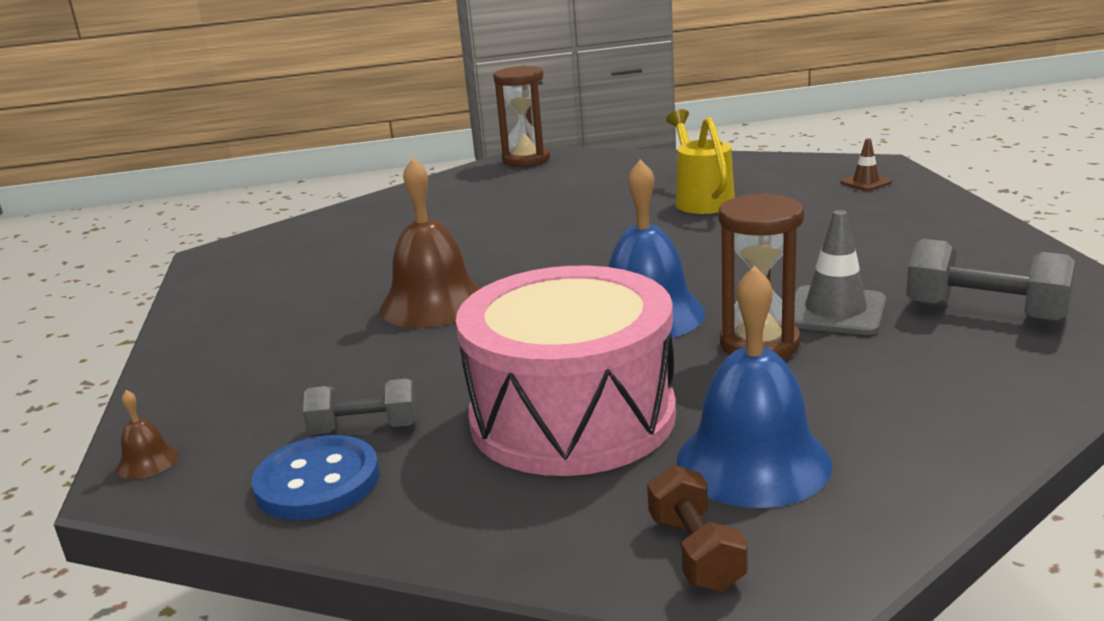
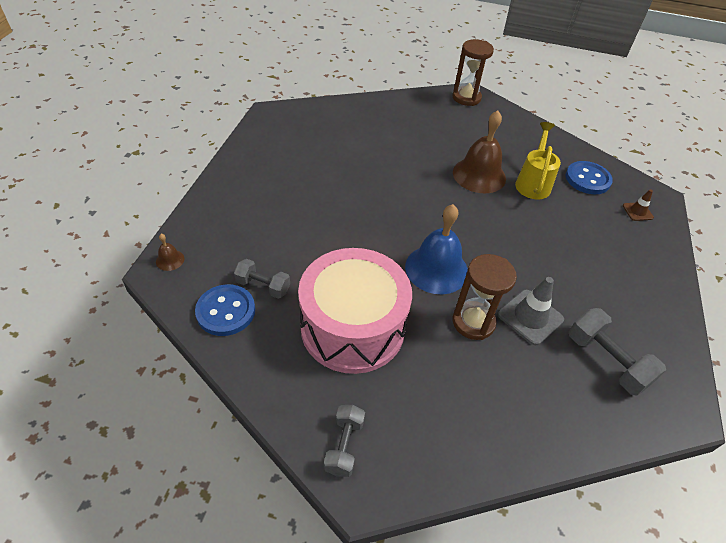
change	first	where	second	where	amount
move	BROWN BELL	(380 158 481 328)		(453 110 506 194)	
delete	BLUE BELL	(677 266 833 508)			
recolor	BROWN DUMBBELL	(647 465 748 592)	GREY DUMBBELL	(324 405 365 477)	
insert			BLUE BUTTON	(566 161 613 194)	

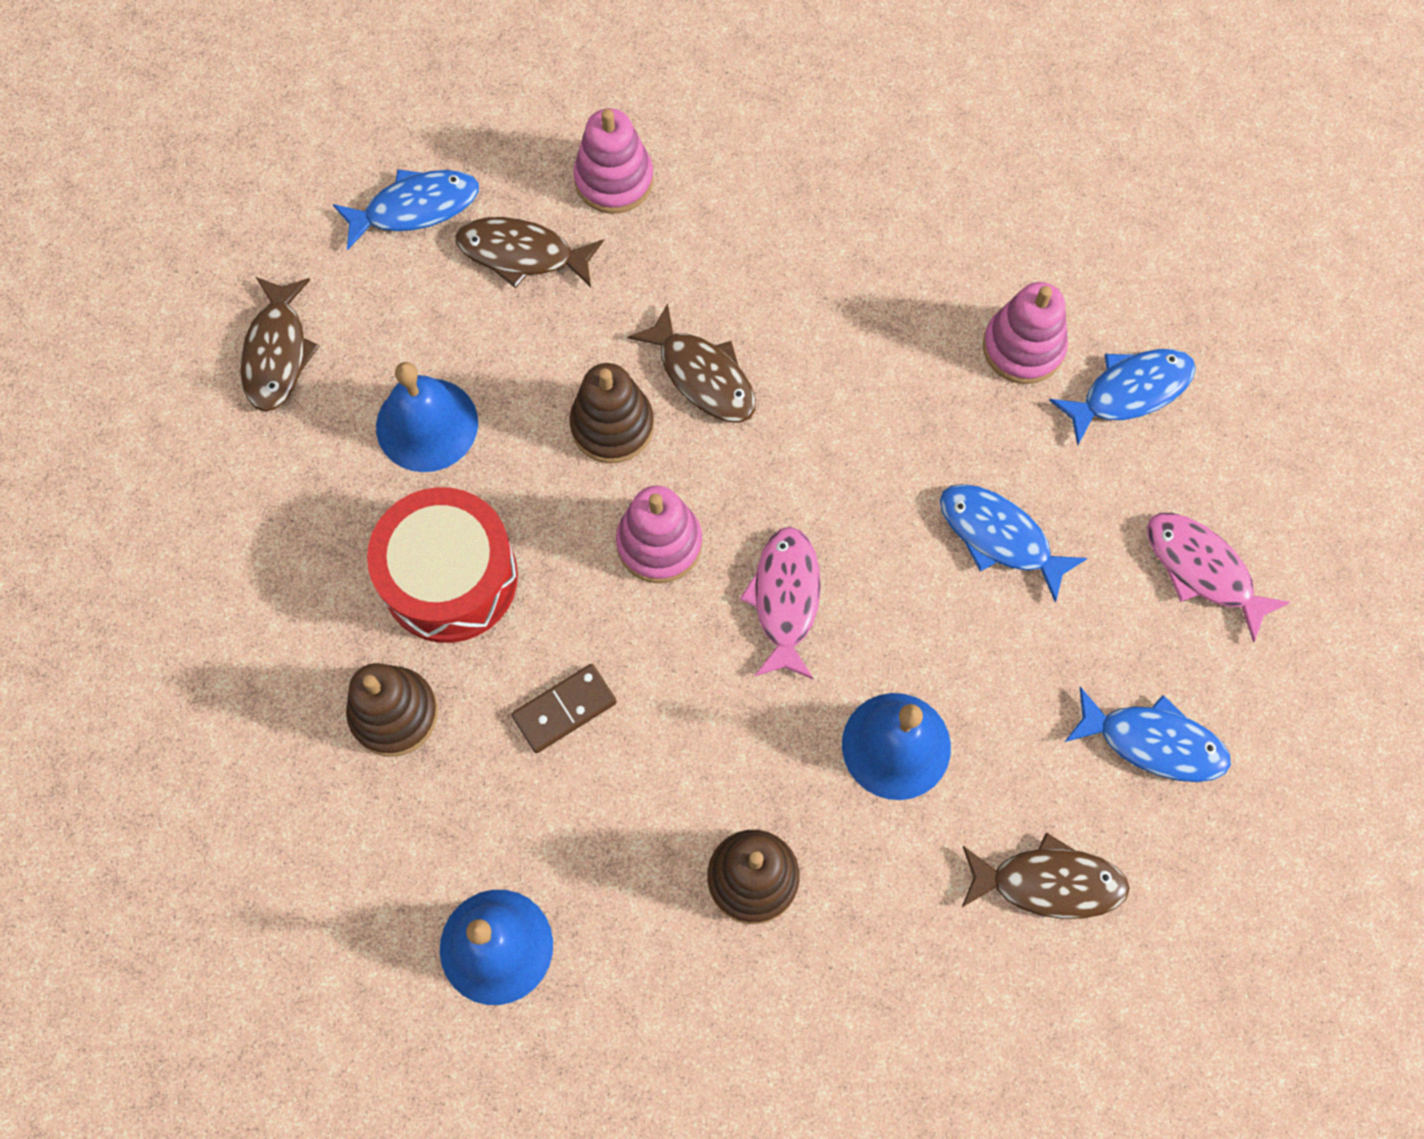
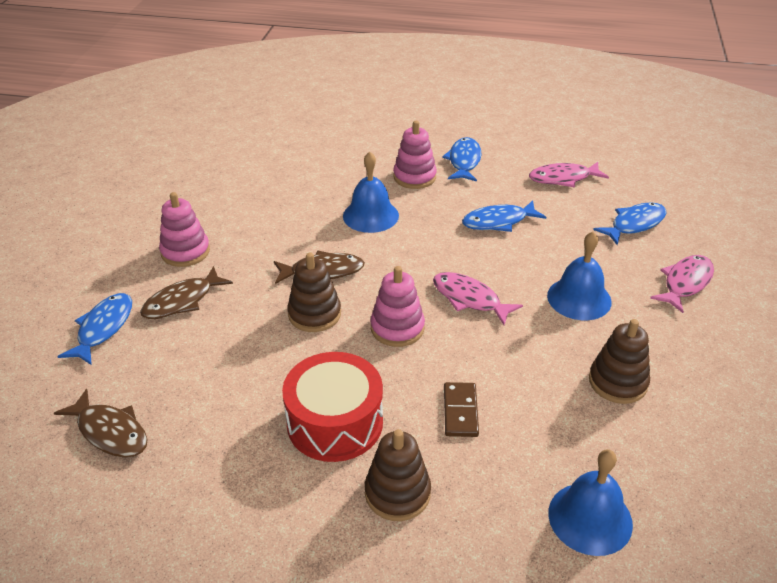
change	first	where	second	where	amount
move	BLUE BELL	(376 362 478 472)		(343 151 399 233)	
recolor	BROWN FISH	(962 833 1130 919)	PINK FISH	(650 255 714 313)	

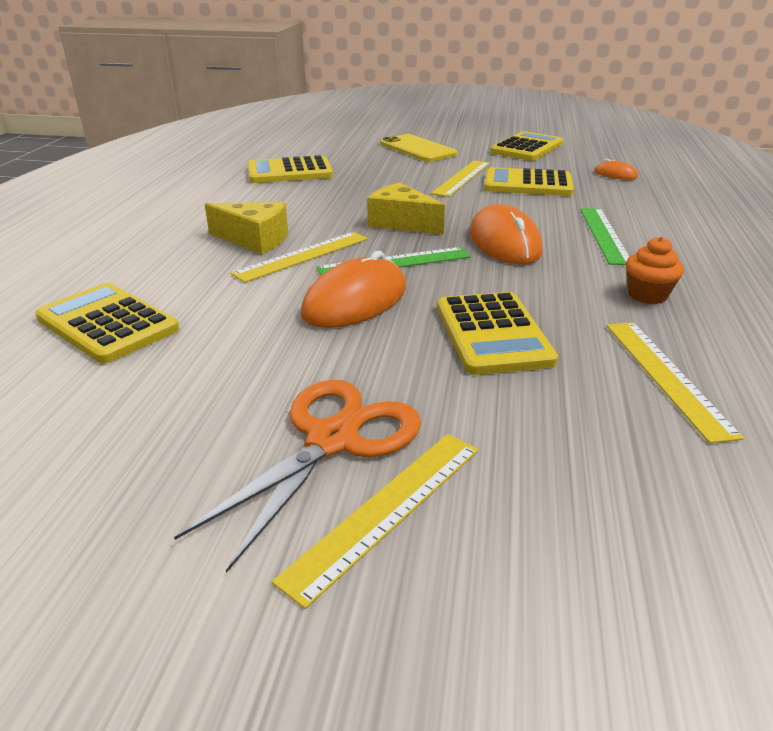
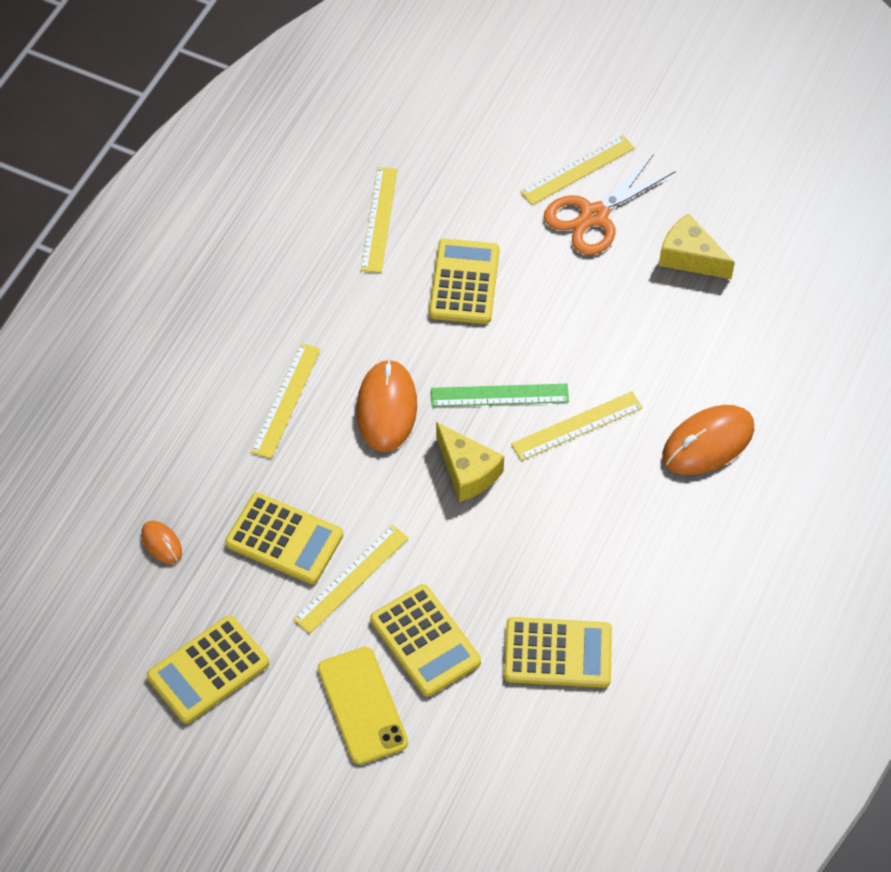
change	first	where	second	where	amount
move	YELLOW CHEESE	(205 202 288 254)		(659 213 735 279)	
recolor	GREEN RULER	(580 208 630 265)	YELLOW RULER	(251 343 321 459)	
delete	ORANGE CUPCAKE	(626 237 684 304)			
move	ORANGE MOUSE	(301 251 406 328)		(662 405 754 475)	
move	YELLOW CALCULATOR	(35 283 179 363)		(370 584 481 697)	

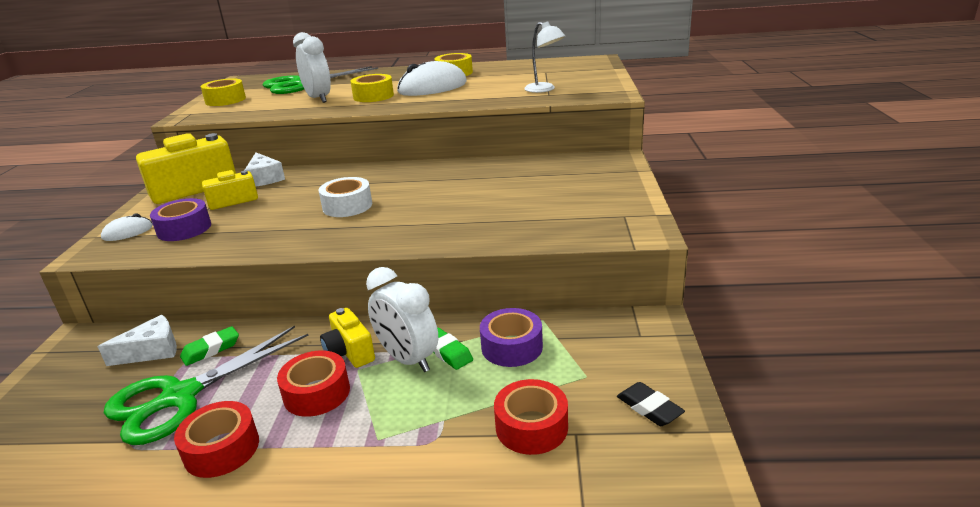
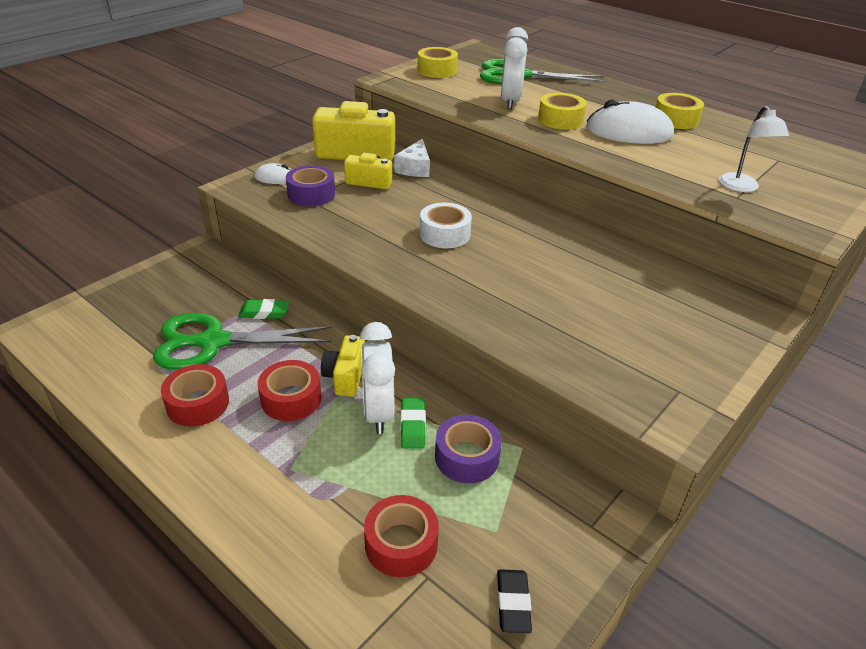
change	first	where	second	where	amount
delete	WHITE CHEESE	(97 315 177 366)			

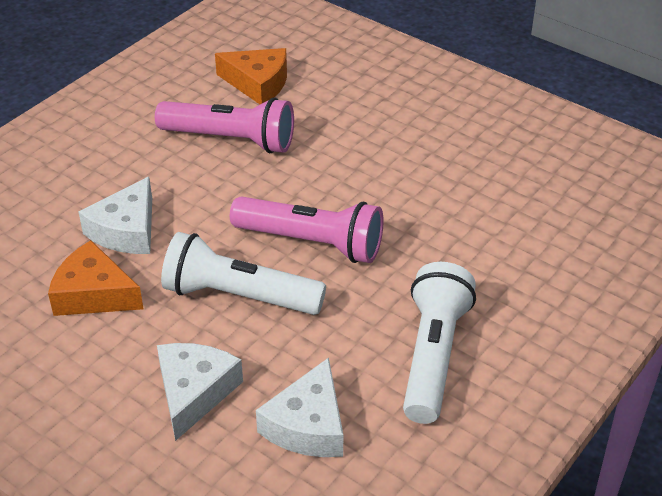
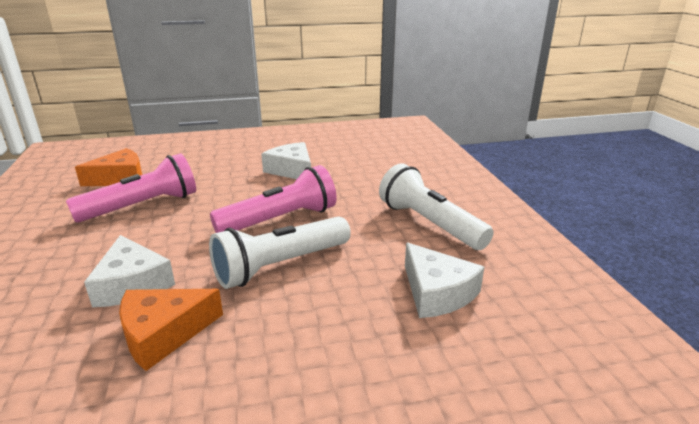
change	first	where	second	where	amount
move	WHITE CHEESE	(157 343 243 441)		(261 142 311 179)	

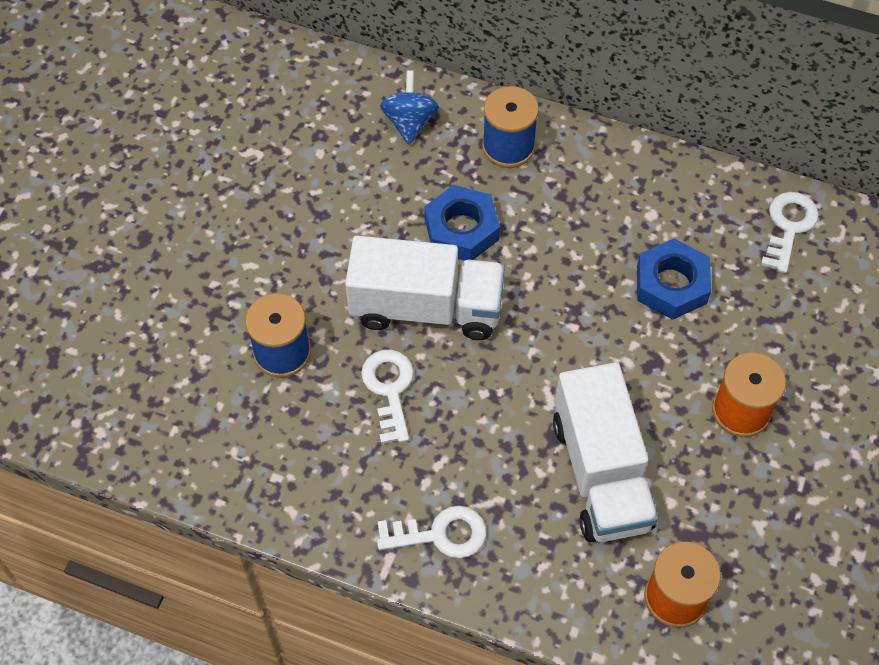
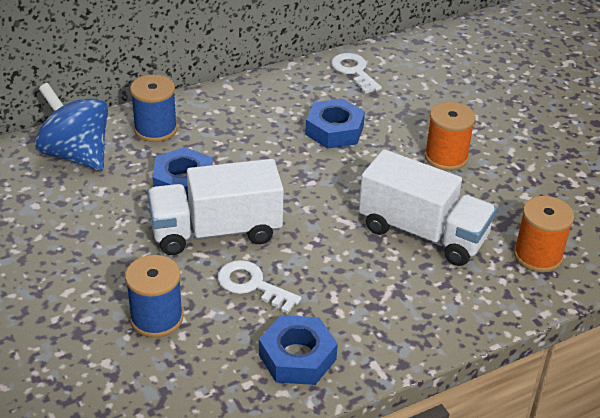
change	first	where	second	where	amount
resize	BLUE SPINNING TOP	(380 70 439 145)		(35 83 108 171)	x1.65
rotate	WHITE TRUCK	(345 236 505 340)		(148 159 284 255)	150 degrees counterclockwise
delete	WHITE KEY	(377 506 486 558)			
insert			BLUE NUT	(259 315 338 385)	

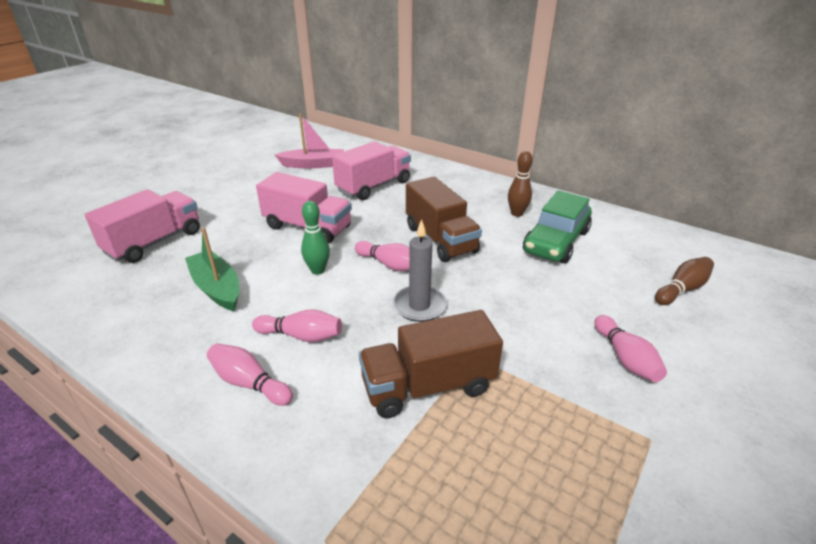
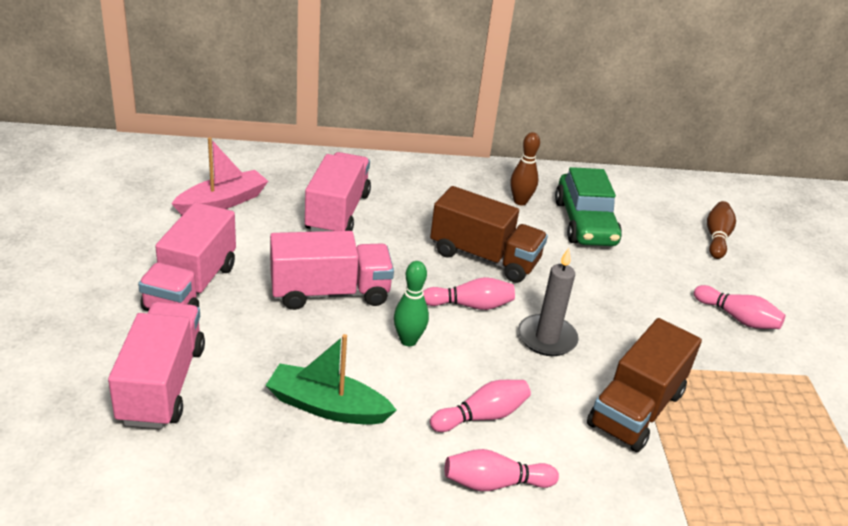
change	first	where	second	where	amount
insert			PINK TRUCK	(138 202 236 311)	

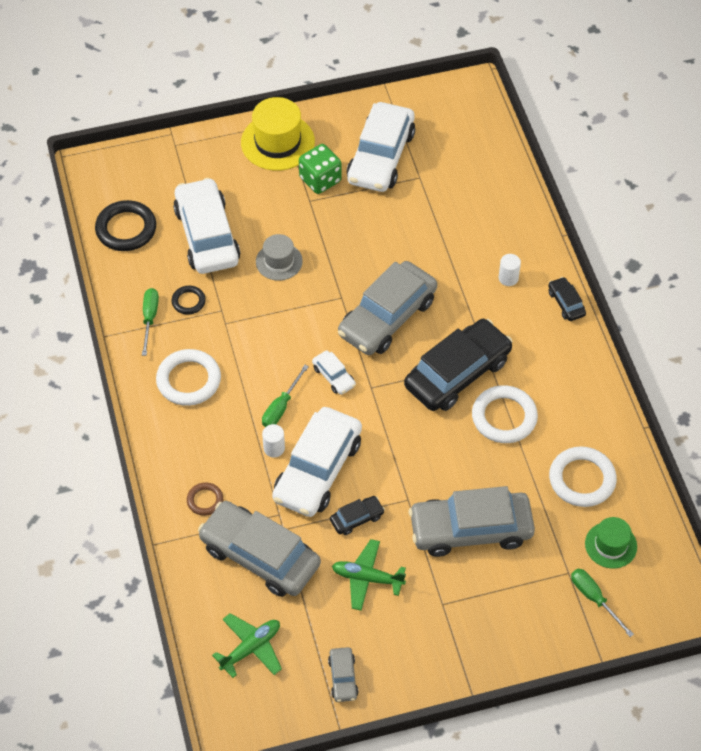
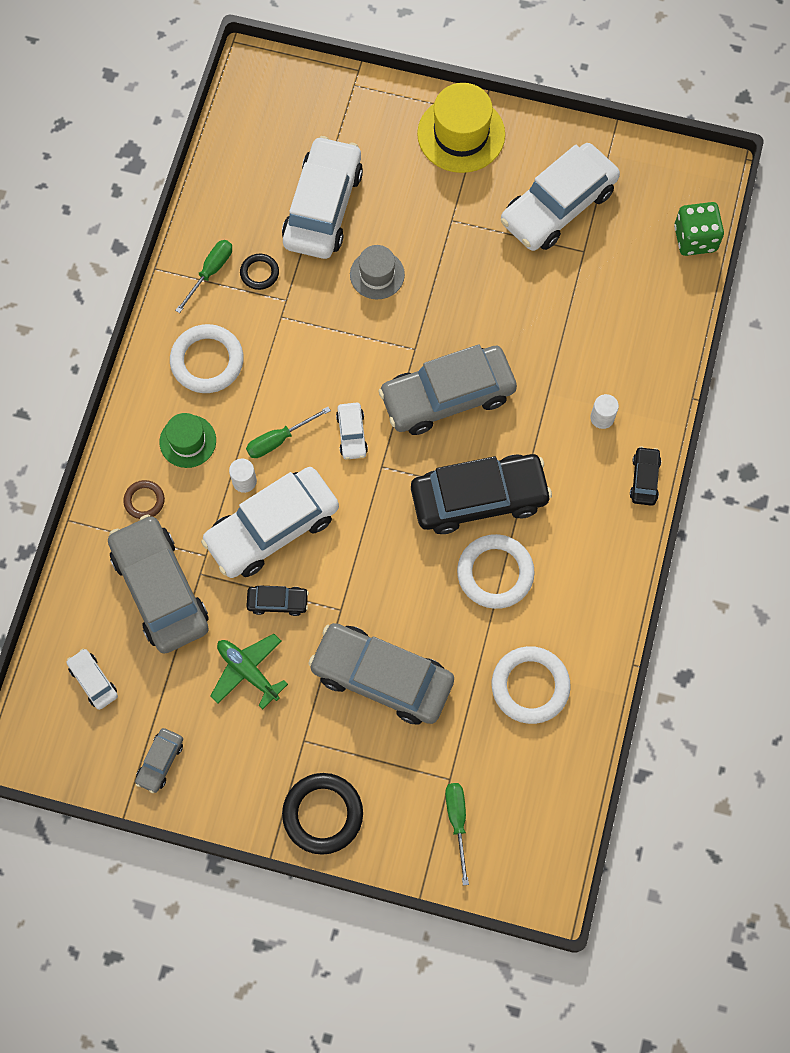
change	first	where	second	where	amount
move	GREEN DICE	(299 144 342 194)		(674 202 724 256)	
move	BLACK RING	(95 200 156 251)		(282 773 363 855)	
move	GREEN HAT	(585 517 637 568)		(160 413 216 468)	
replace	GREEN PLANE	(212 613 282 678)	WHITE CAR	(67 649 118 710)	

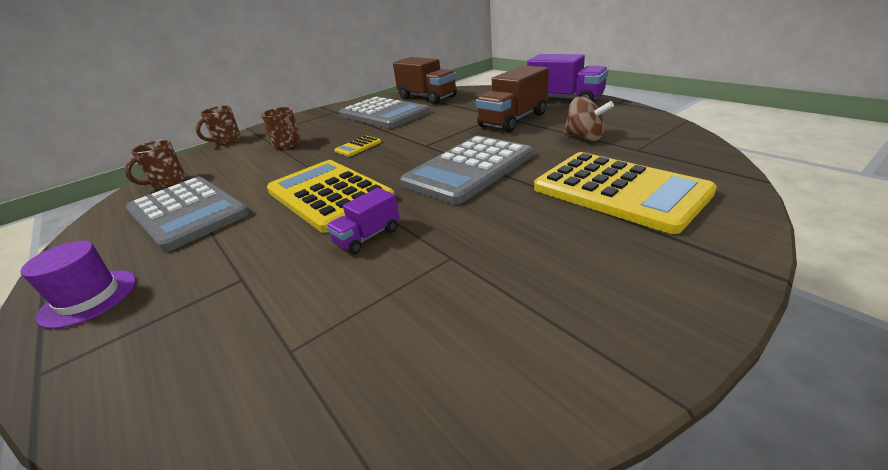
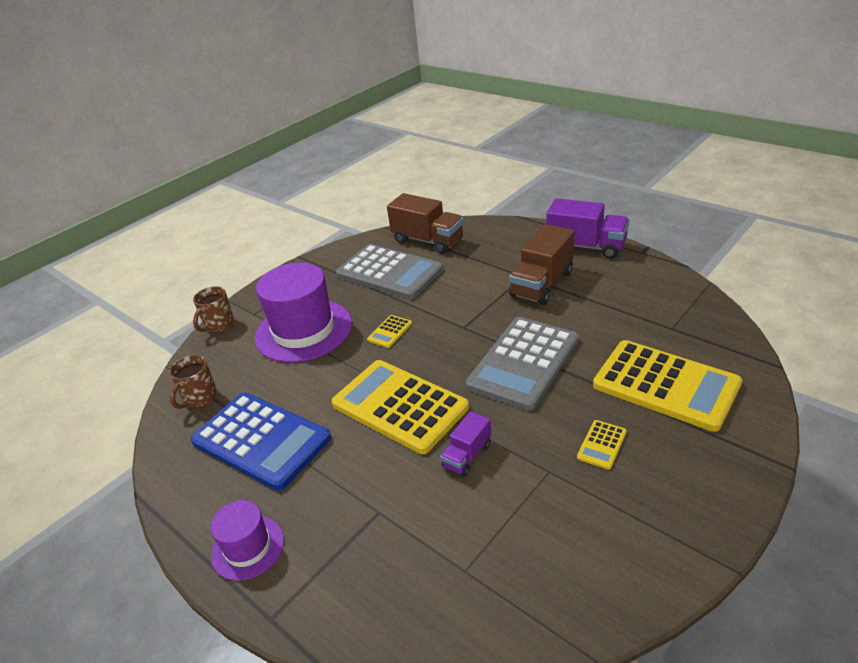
change	first	where	second	where	amount
delete	BROWN SPINNING TOP	(563 96 614 141)			
replace	BROWN MUG	(261 107 301 150)	PURPLE HAT	(255 263 352 363)	
recolor	GREY CALCULATOR	(126 177 249 252)	BLUE CALCULATOR	(190 392 331 491)	
insert			YELLOW CALCULATOR	(577 420 627 470)	

